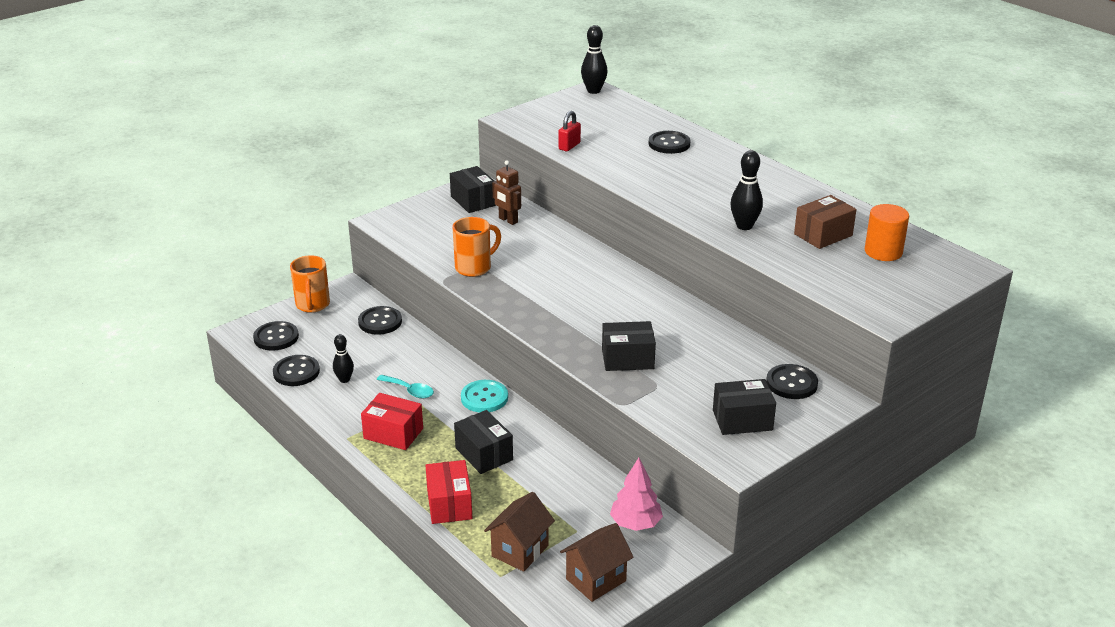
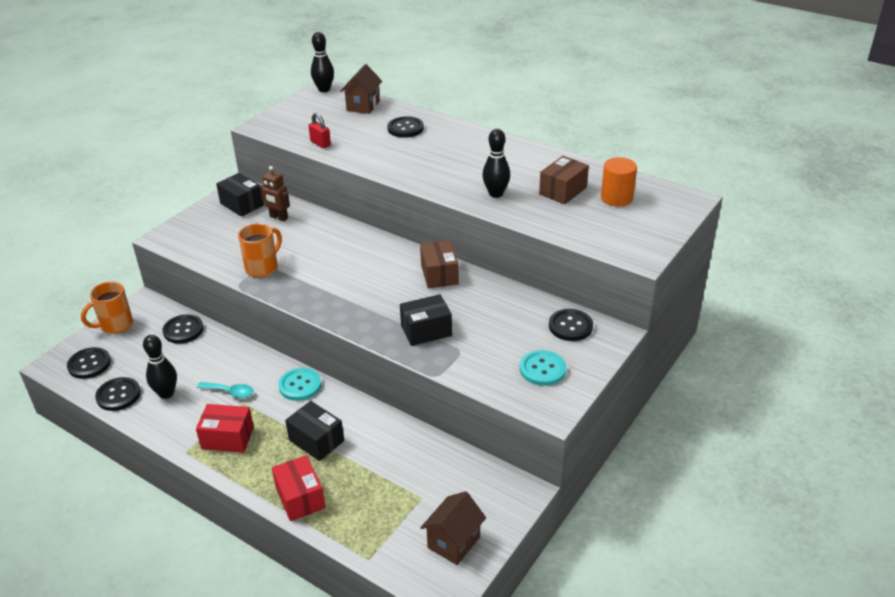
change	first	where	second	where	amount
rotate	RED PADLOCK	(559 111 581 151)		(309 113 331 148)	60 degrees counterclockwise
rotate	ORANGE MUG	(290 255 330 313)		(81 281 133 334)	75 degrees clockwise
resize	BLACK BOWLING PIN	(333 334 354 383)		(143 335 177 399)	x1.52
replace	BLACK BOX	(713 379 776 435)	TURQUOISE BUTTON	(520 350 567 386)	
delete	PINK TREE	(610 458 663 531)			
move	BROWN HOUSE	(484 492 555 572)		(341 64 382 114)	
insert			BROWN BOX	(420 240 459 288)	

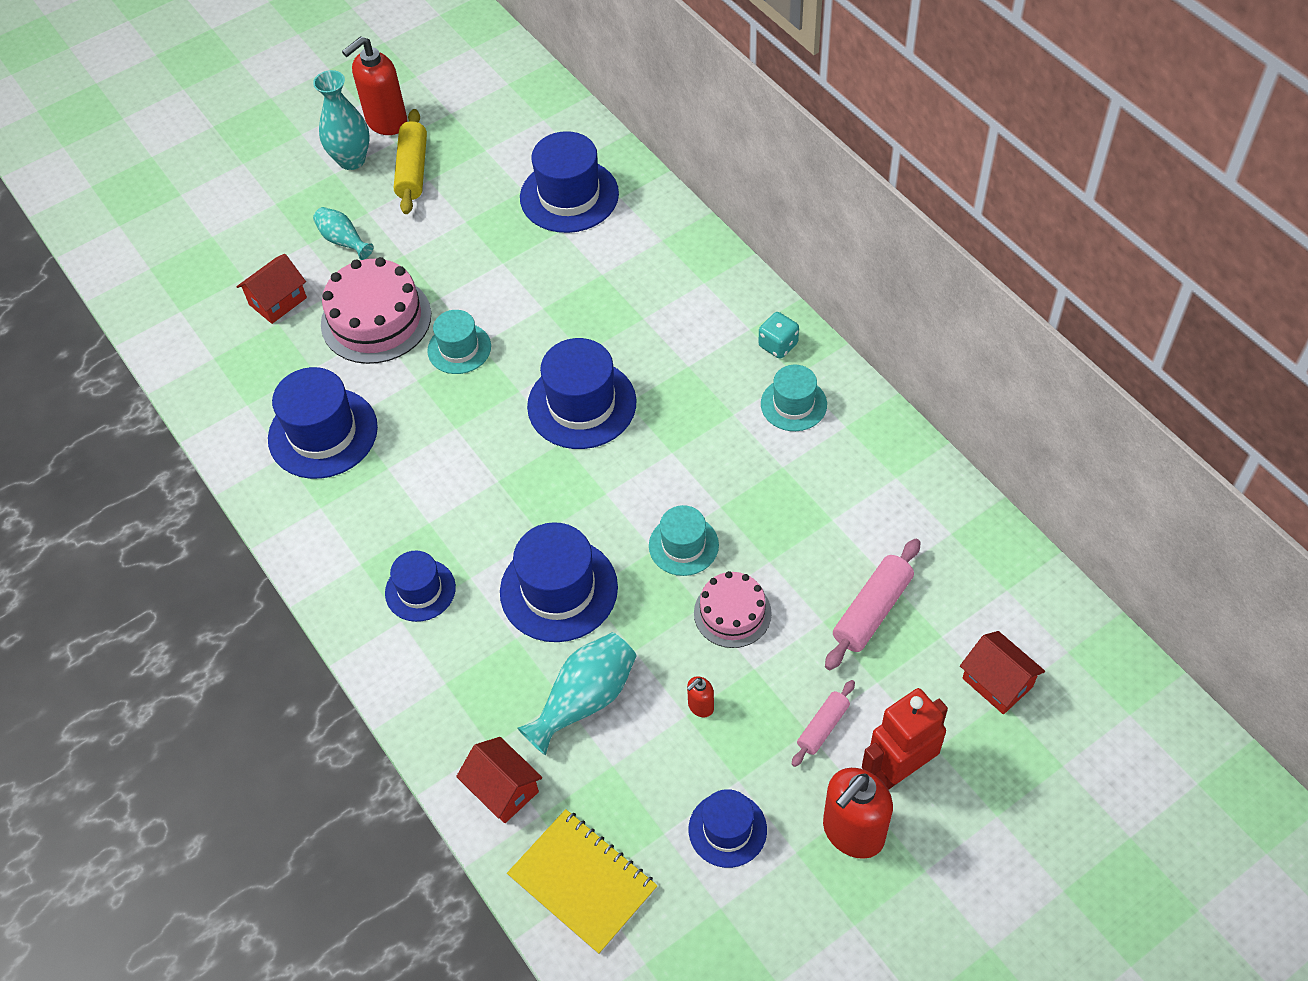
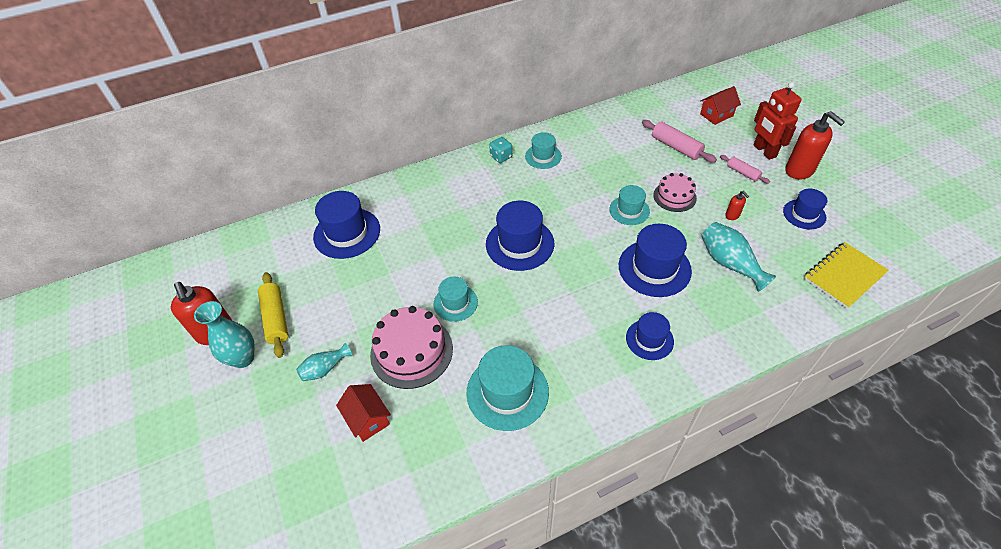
change	first	where	second	where	amount
rotate	YELLOW ROLLING PIN	(394 109 427 214)		(258 272 288 358)	60 degrees clockwise
recolor	BLUE HAT	(268 367 378 479)	TURQUOISE HAT	(466 345 549 431)	
delete	RED HOUSE	(456 737 542 823)			

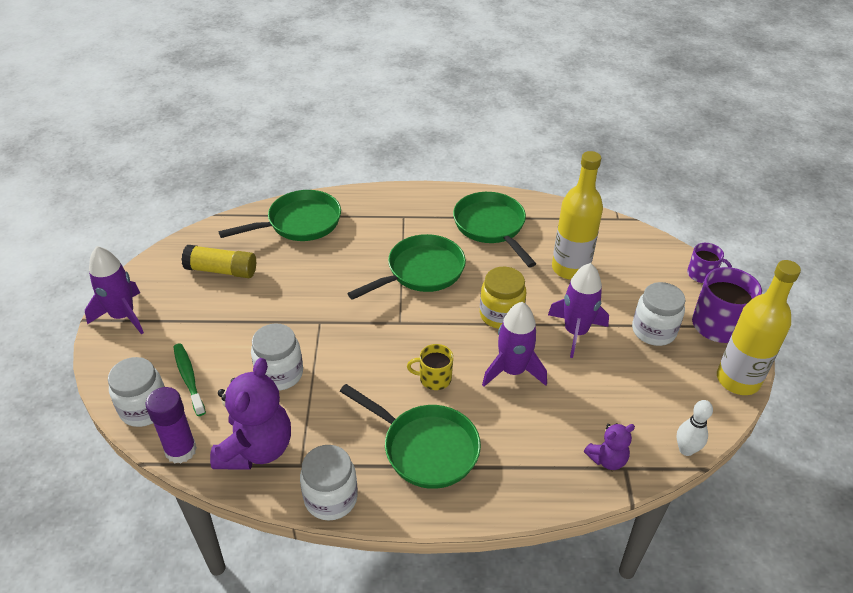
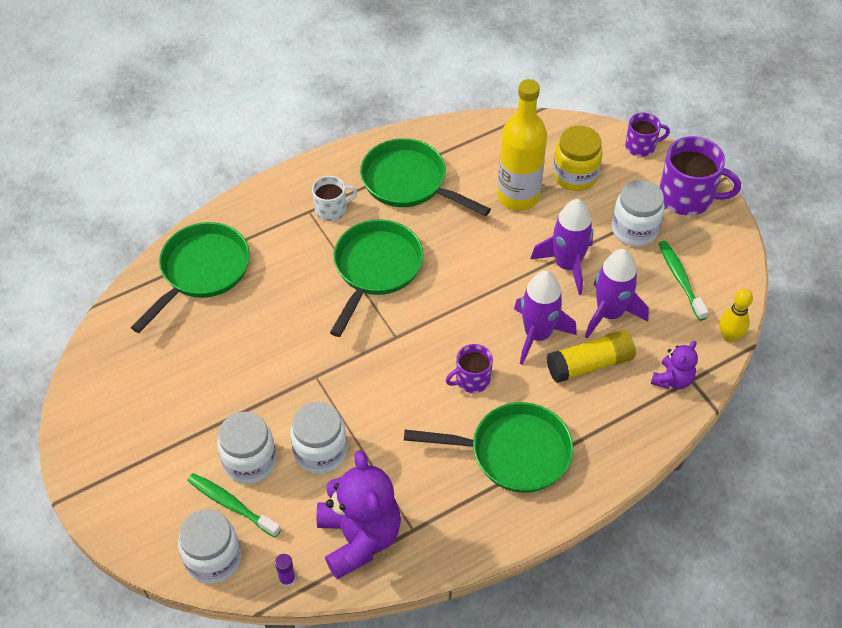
change	first	where	second	where	amount
move	YELLOW GLUE STICK	(181 245 256 278)		(547 330 636 383)	
move	PURPLE ROCKET	(85 246 144 334)		(585 249 649 339)	
delete	YELLOW BOTTLE	(717 260 801 395)			
move	YELLOW JAR	(480 267 526 329)		(553 126 603 191)	
recolor	YELLOW MUG	(407 344 453 390)	PURPLE MUG	(446 344 493 393)	
resize	PURPLE GLUE STICK	(145 387 197 464)		(275 554 296 587)	x0.48
recolor	WHITE BOWLING PIN	(676 400 713 456)	YELLOW BOWLING PIN	(719 289 753 342)	
move	WHITE JAR	(300 445 358 521)		(217 412 276 484)	
insert			WHITE MUG	(312 176 357 221)	
insert			GREEN TOOTHBRUSH	(659 241 709 321)	

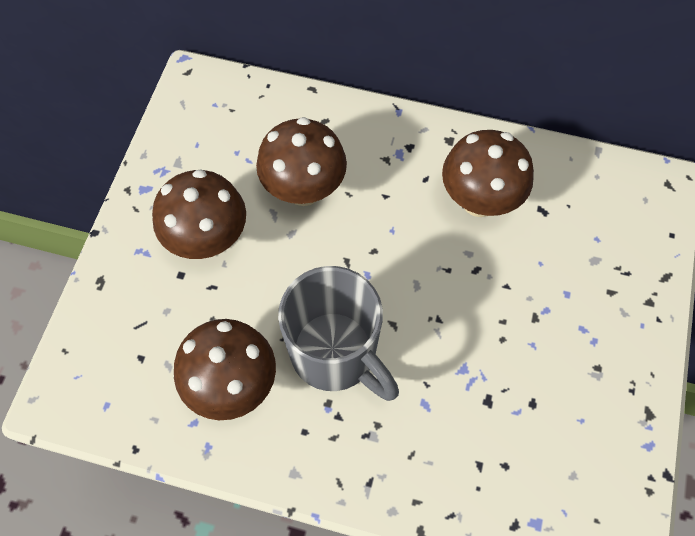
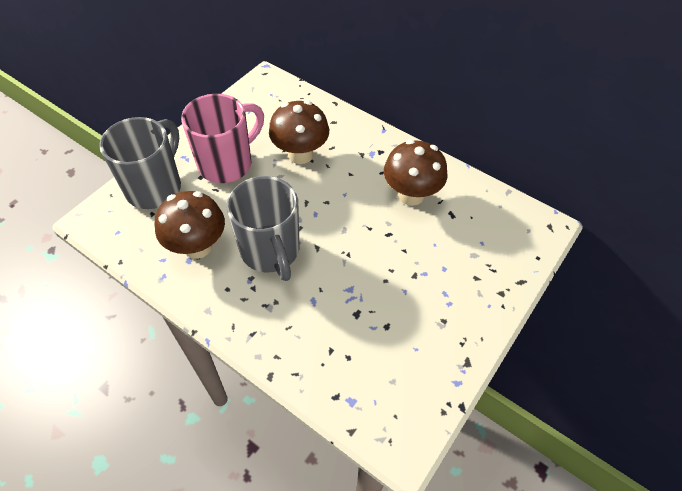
change	first	where	second	where	amount
replace	BROWN MUSHROOM	(152 169 246 259)	PINK MUG	(181 94 264 183)	
insert			GREY MUG	(99 117 181 209)	

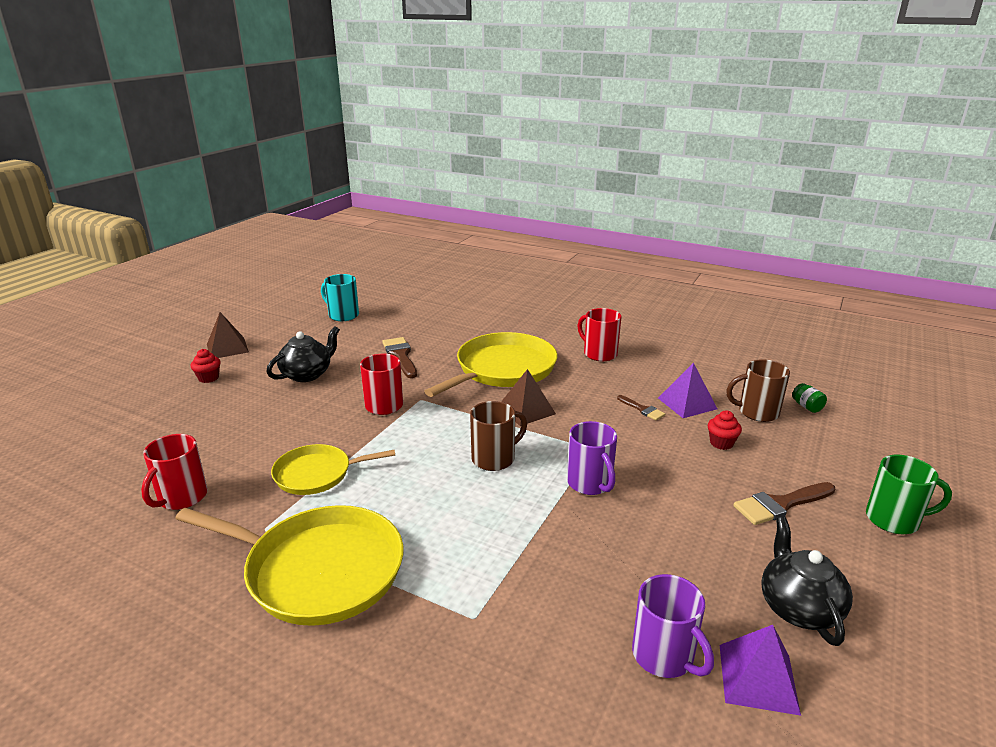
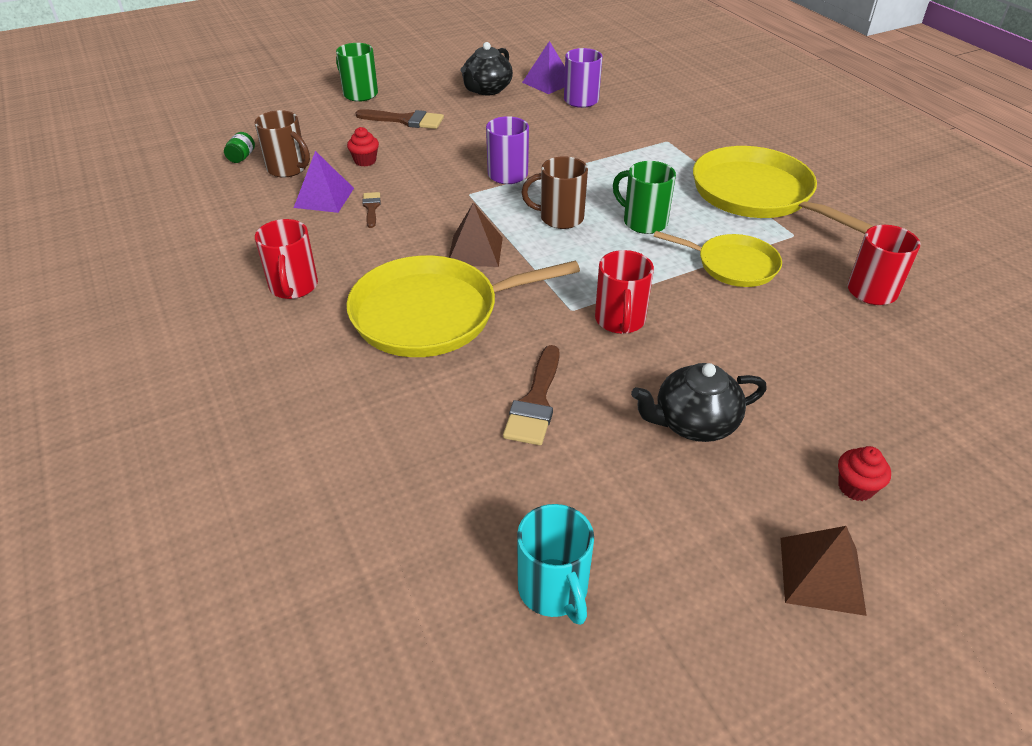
change	first	where	second	where	amount
insert			GREEN MUG	(613 161 676 234)	

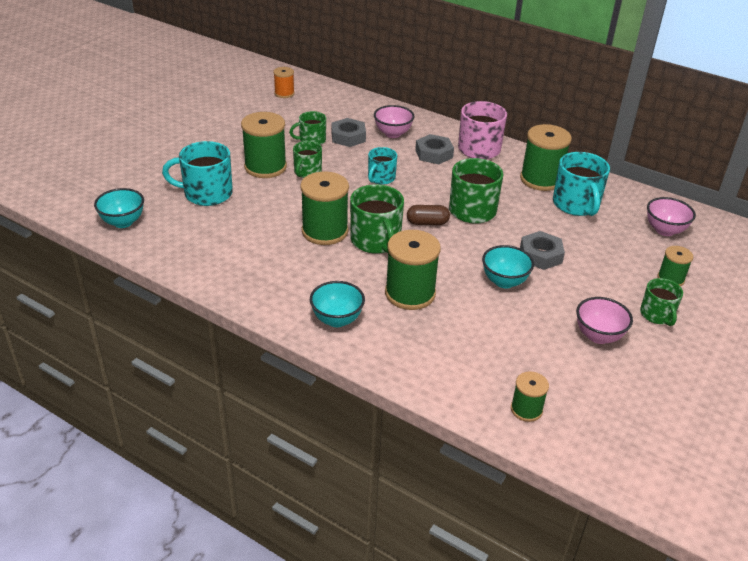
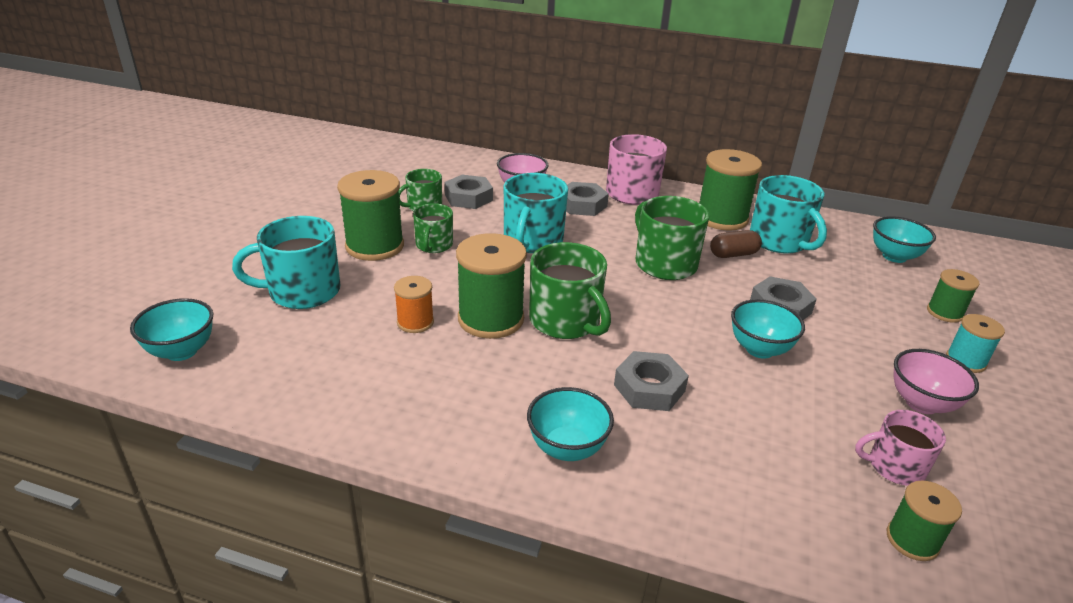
change	first	where	second	where	amount
move	ORANGE SPOOL	(273 67 295 98)		(394 276 434 333)	
resize	TURQUOISE MUG	(368 147 397 185)		(504 173 568 253)	x1.65
recolor	PINK BOWL	(647 197 696 236)	TURQUOISE BOWL	(873 216 936 263)	
move	BROWN CAPSULE	(407 205 450 225)		(710 230 762 258)	
replace	GREEN SPOOL	(385 230 441 310)	GREY NUT	(614 351 689 411)	
replace	GREEN MUG	(640 278 683 326)	TURQUOISE SPOOL	(946 314 1005 373)	
insert			PINK MUG	(855 410 946 486)	

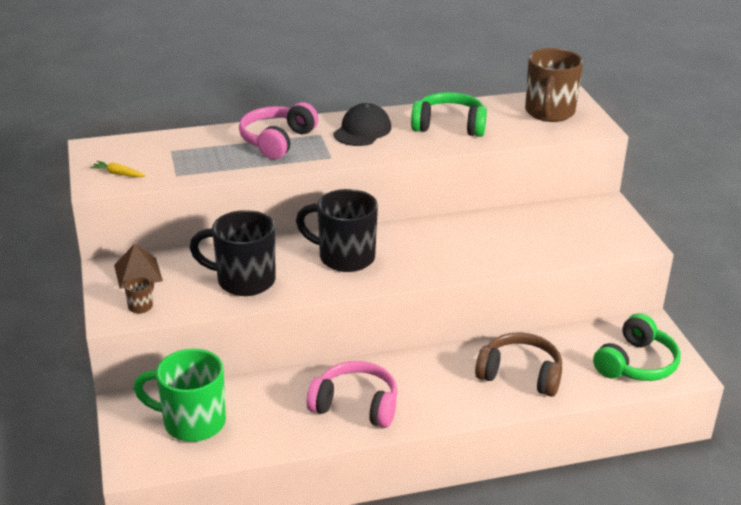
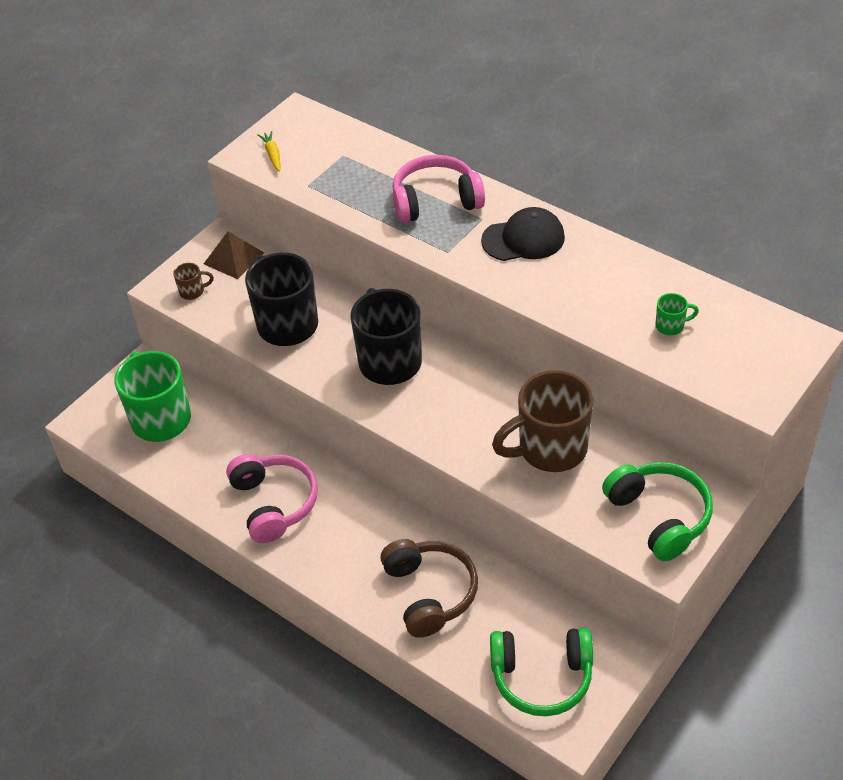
change	first	where	second	where	amount
move	BROWN MUG	(525 48 583 122)		(492 370 593 472)	
move	GREEN HEADPHONES	(411 92 487 137)		(602 462 713 561)	
insert			GREEN MUG	(655 293 699 335)	

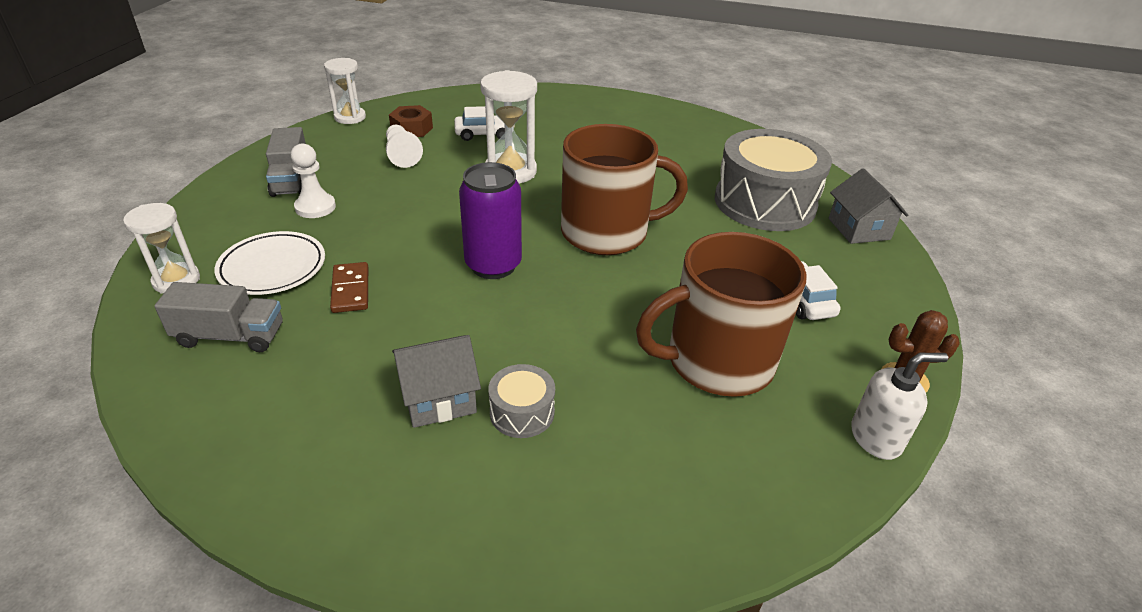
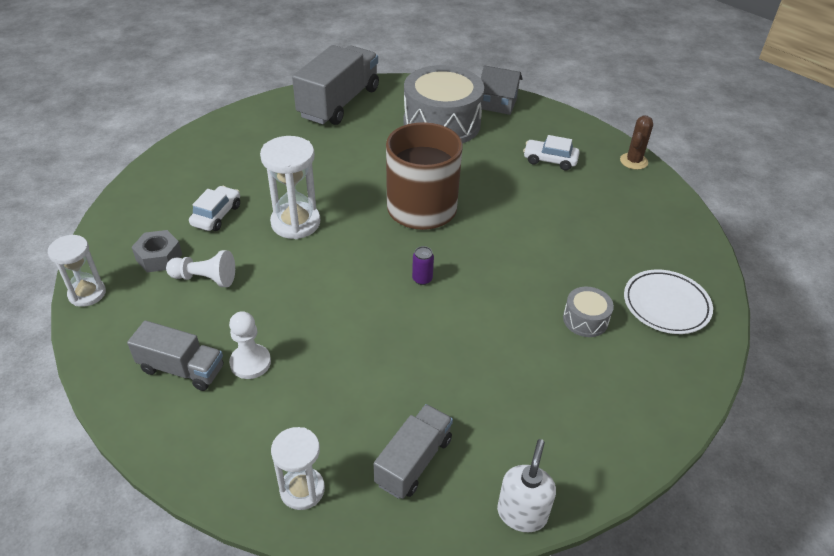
change	first	where	second	where	amount
recolor	BROWN NUT	(389 105 433 137)	GREY NUT	(132 230 182 272)	
resize	PURPLE CAN	(459 162 522 279)		(412 246 434 285)	x0.43
move	WHITE PLATE	(214 231 325 295)		(624 269 713 334)	
delete	BROWN MUG	(636 232 807 397)			
delete	BROWN DOMINO	(330 262 368 313)			
delete	GREY HOUSE	(392 335 481 428)			
move	WHITE SOAP DISPENSER	(851 353 948 460)		(497 439 556 532)	
insert			GREY TRUCK	(292 45 379 125)	

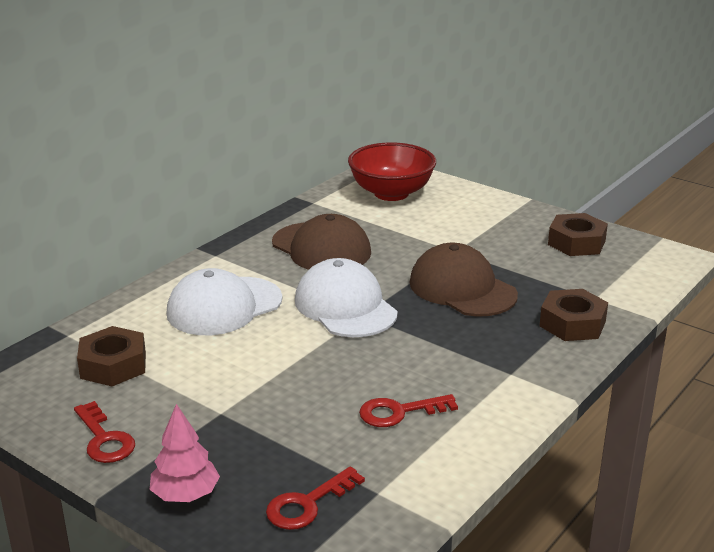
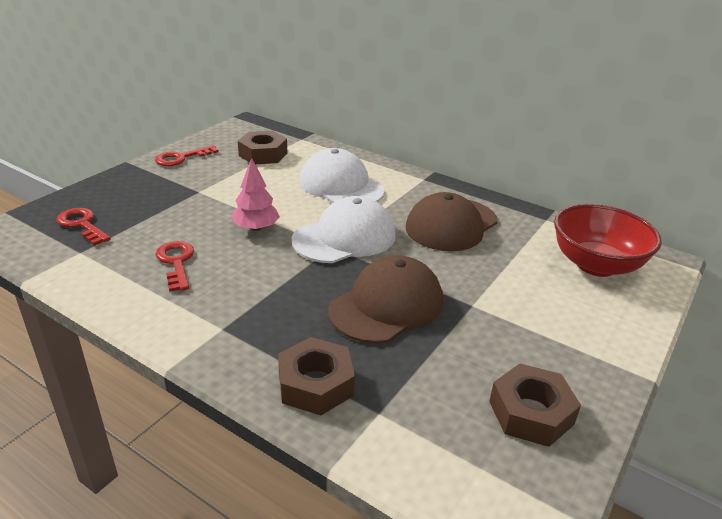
change	first	where	second	where	amount
move	PINK TREE	(150 404 220 502)		(231 158 280 231)	

